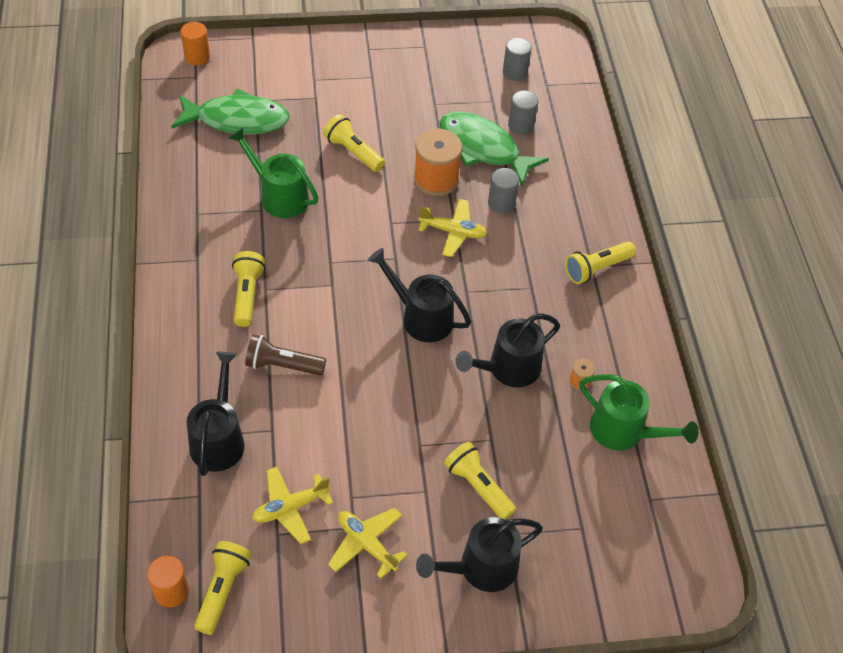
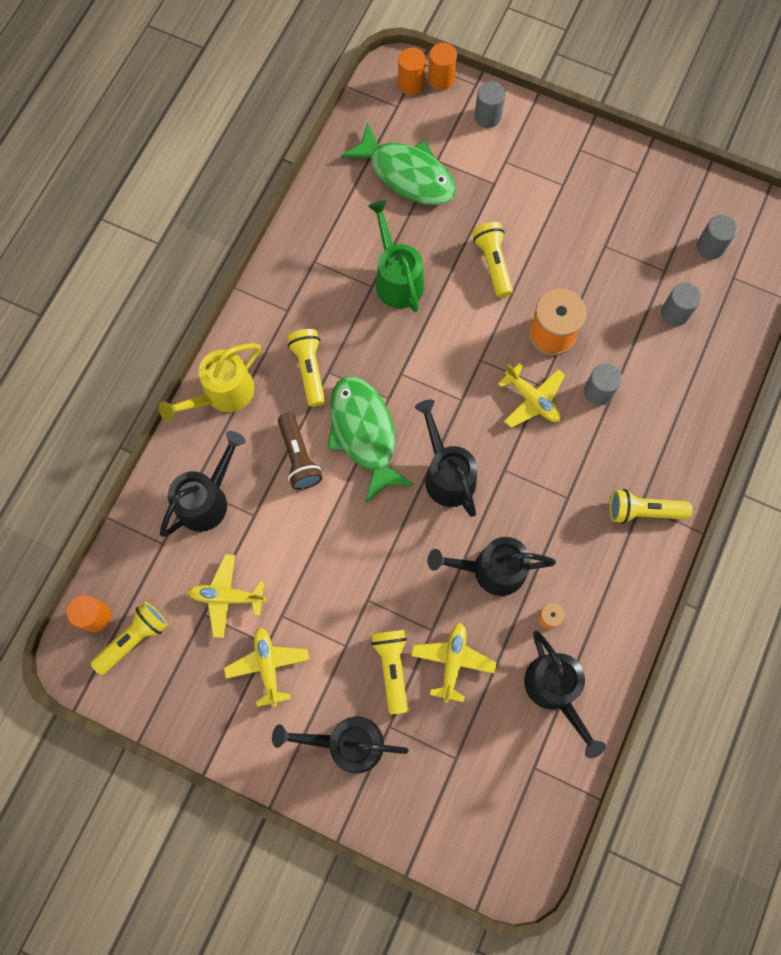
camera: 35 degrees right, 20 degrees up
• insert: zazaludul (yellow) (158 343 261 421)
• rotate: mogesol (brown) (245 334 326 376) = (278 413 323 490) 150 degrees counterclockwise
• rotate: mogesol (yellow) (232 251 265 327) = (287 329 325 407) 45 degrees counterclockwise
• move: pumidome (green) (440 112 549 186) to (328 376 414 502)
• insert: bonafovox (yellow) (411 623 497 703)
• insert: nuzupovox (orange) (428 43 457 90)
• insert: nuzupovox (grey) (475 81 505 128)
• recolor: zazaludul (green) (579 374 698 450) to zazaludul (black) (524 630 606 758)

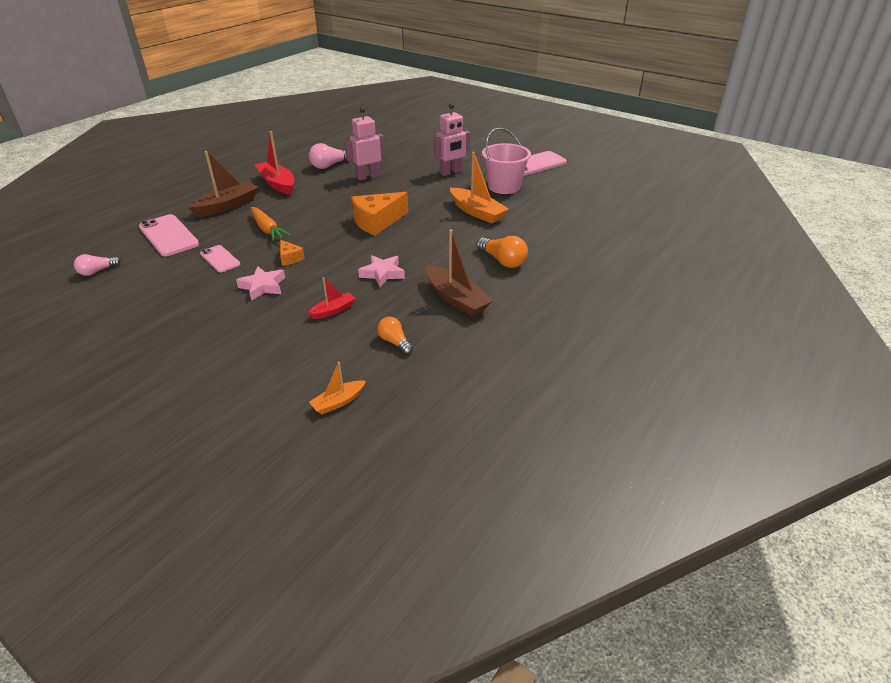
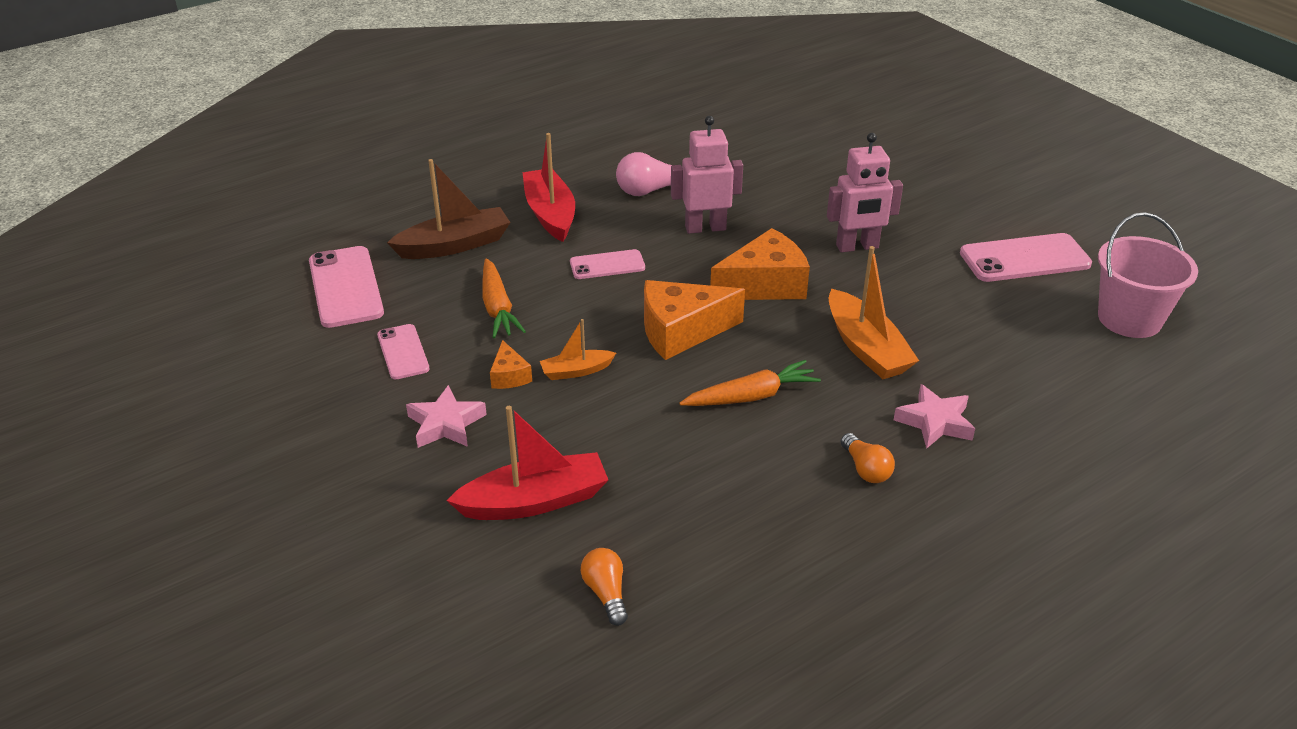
camera: 20 degrees right, 0 degrees up
• resize: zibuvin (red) (307 277 356 319) = (446 406 608 520) x1.82
• move: zibuvin (orange) (309 362 366 414) to (540 319 616 380)
• insert: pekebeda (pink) (570 249 645 279)
• insert: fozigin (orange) (680 360 821 406)
• insert: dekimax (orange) (710 228 810 300)
• resize: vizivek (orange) (477 236 528 268) = (840 433 895 483) x0.66
• move: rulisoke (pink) (358 255 405 287) to (894 384 975 449)
• move: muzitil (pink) (482 128 531 194) to (1098 212 1198 338)
• delete: vizivek (pink) (74 254 121 276)
• delete: zibuvin (brown) (426 229 494 317)

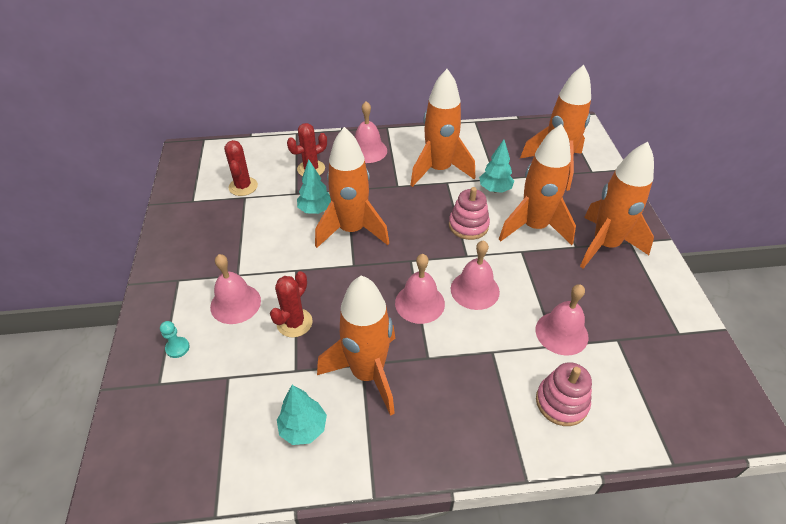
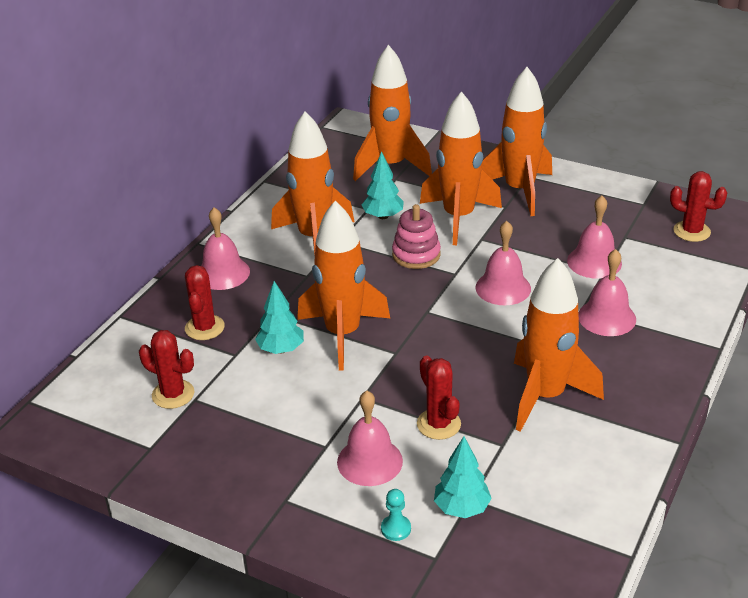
camera: 55 degrees left, 10 degrees down
• move: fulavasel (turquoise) (277 385 327 445) to (434 436 492 518)
• move: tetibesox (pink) (395 254 445 324) to (578 249 636 336)
• insert: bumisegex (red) (670 171 727 242)
• delete: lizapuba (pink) (536 362 592 426)

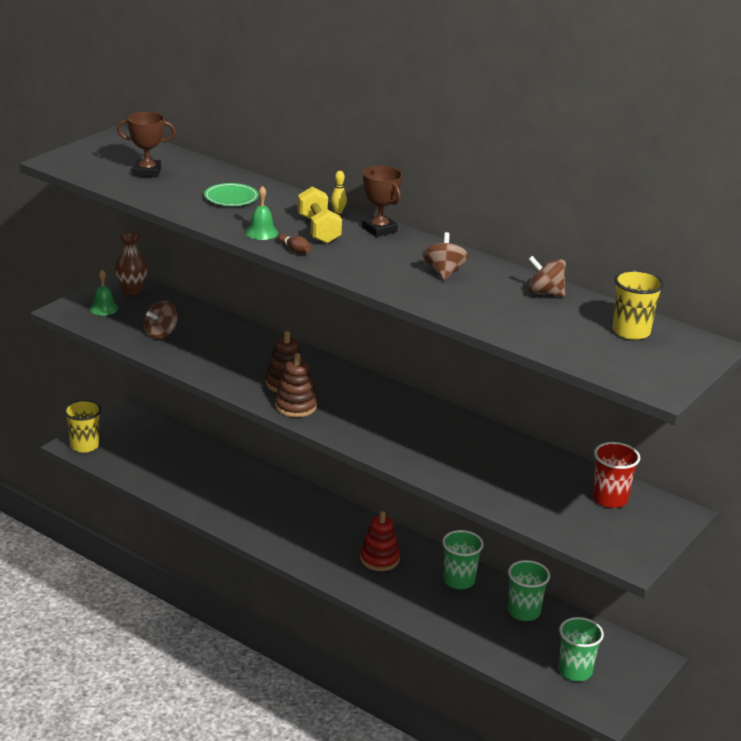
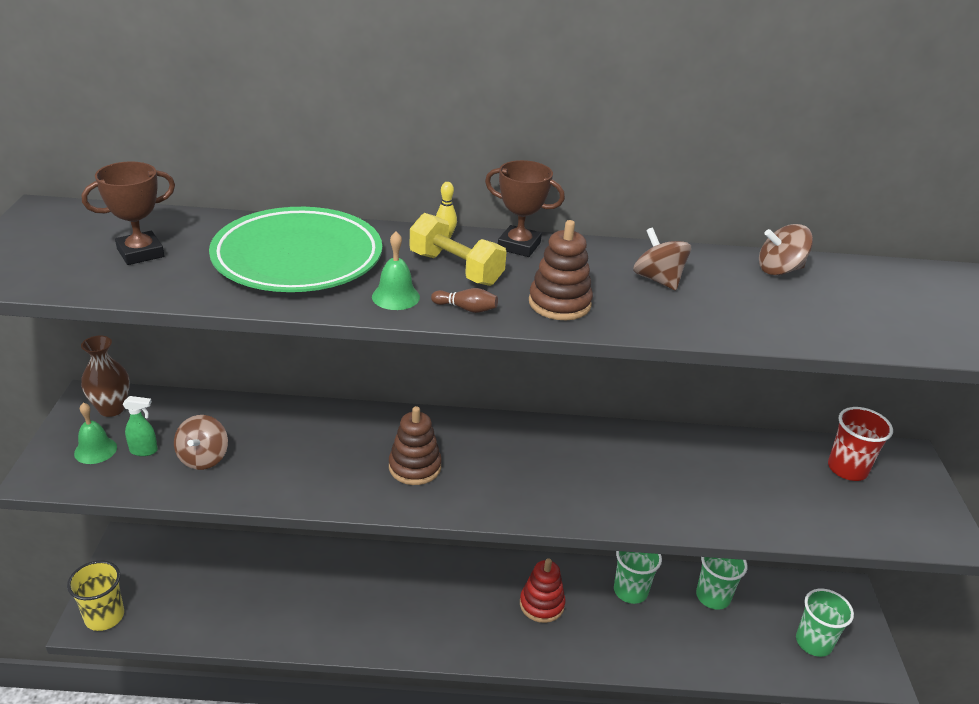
camera: 35 degrees left, 5 degrees up
• insert: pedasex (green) (123 396 158 456)
• resize: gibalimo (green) (204 183 259 206) = (209 207 382 292) x2.14
• move: lizapuba (brown) (275 353 317 417) to (529 220 593 320)
• delete: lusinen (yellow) (613 270 664 340)

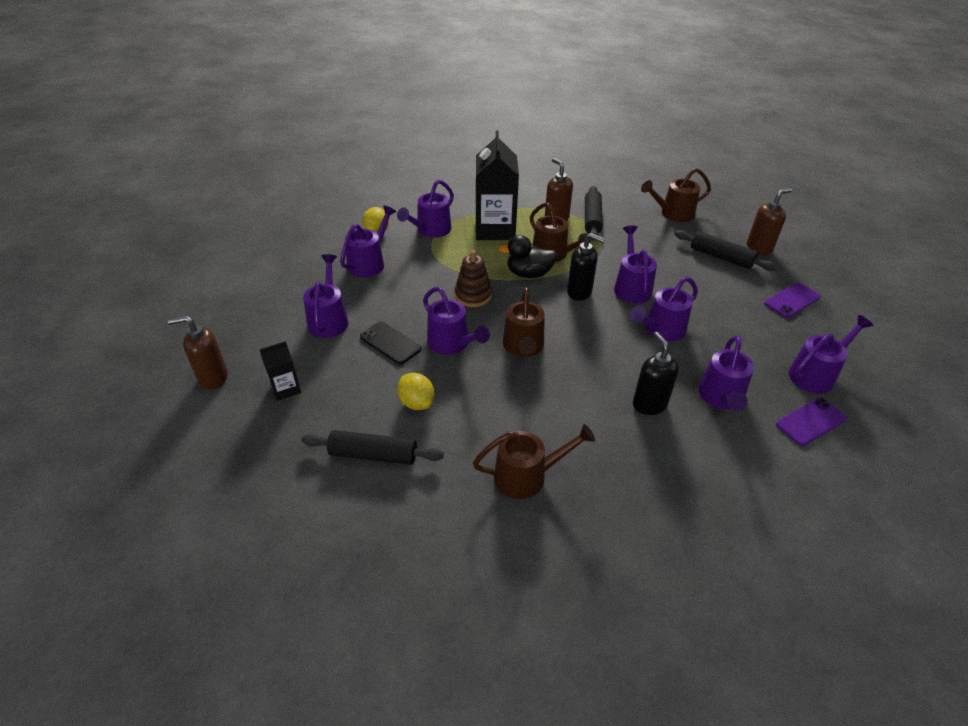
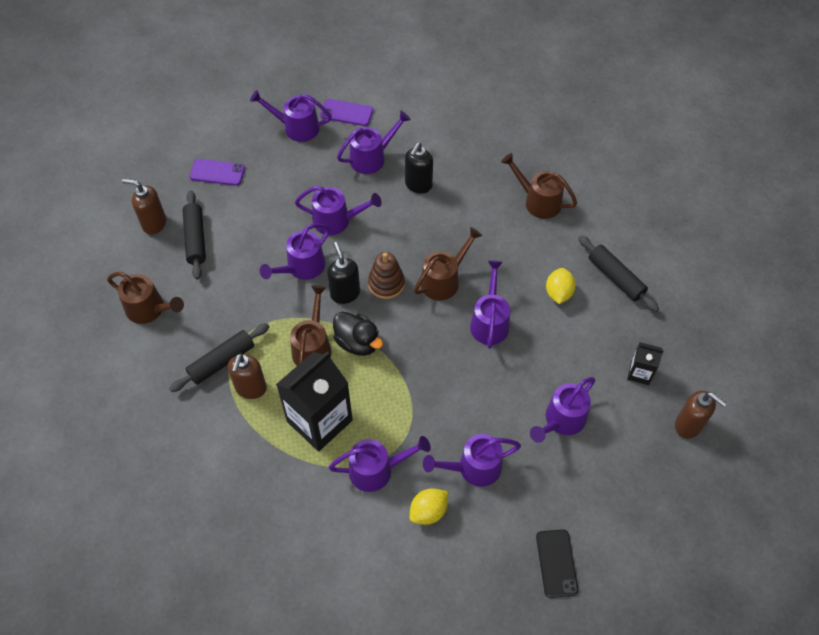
camera: 135 degrees left, 15 degrees up
• move: lizapuba (brown) (455 250 492 307) to (368 252 405 299)
• move: pekebeda (black) (360 322 421 365) to (536 529 579 598)

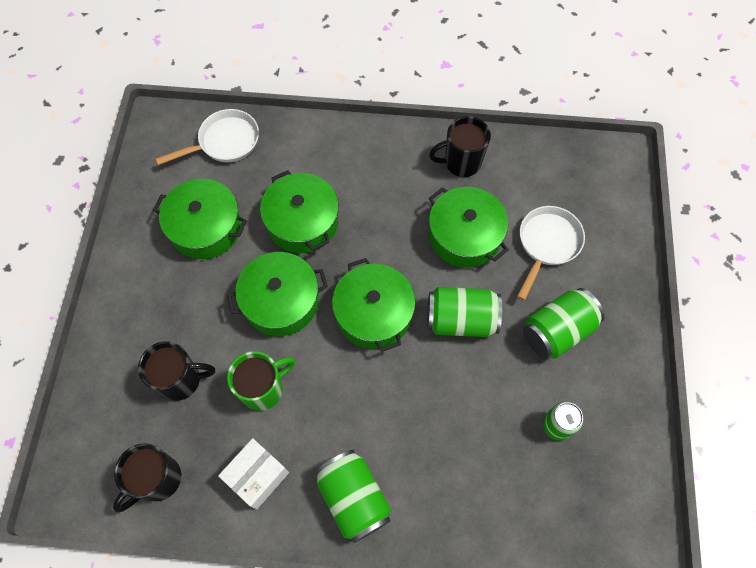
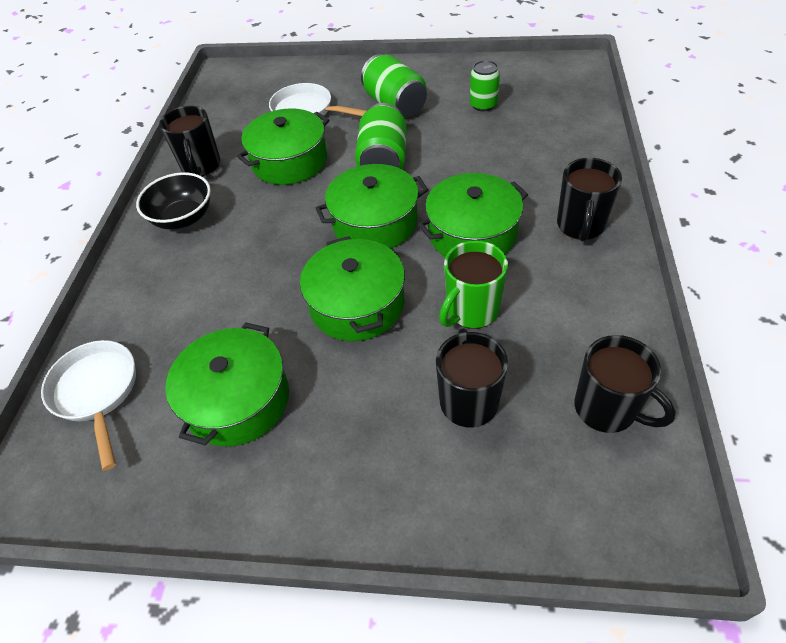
camera: 85 degrees left, 15 degrees down
• insert: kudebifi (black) (136 172 211 229)
• move: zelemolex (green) (260 170 339 253) to (418 173 528 257)
• rotate: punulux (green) (227 351 295 411) = (439 240 508 329) 105 degrees counterclockwise
• replace: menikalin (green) (315 450 391 543) to punulux (black) (557 158 622 241)
• delete: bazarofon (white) (218 438 289 510)

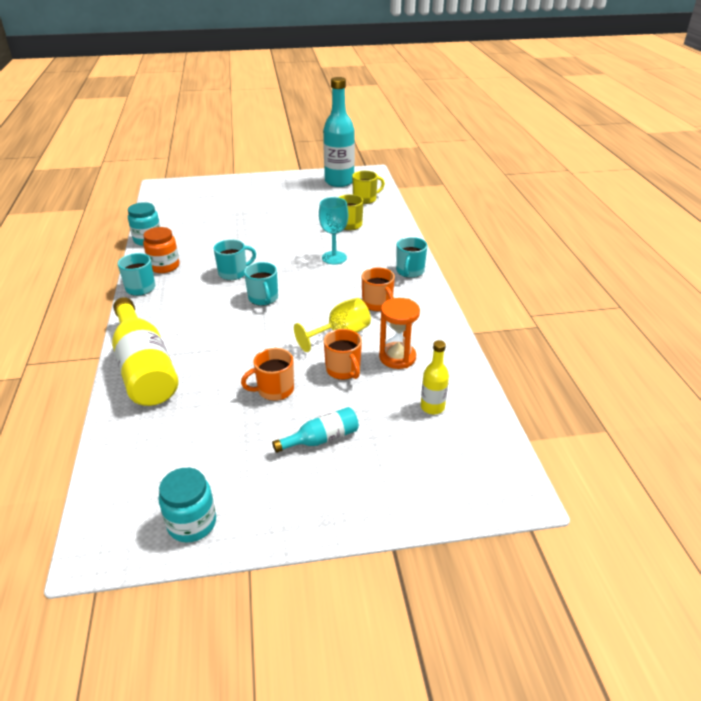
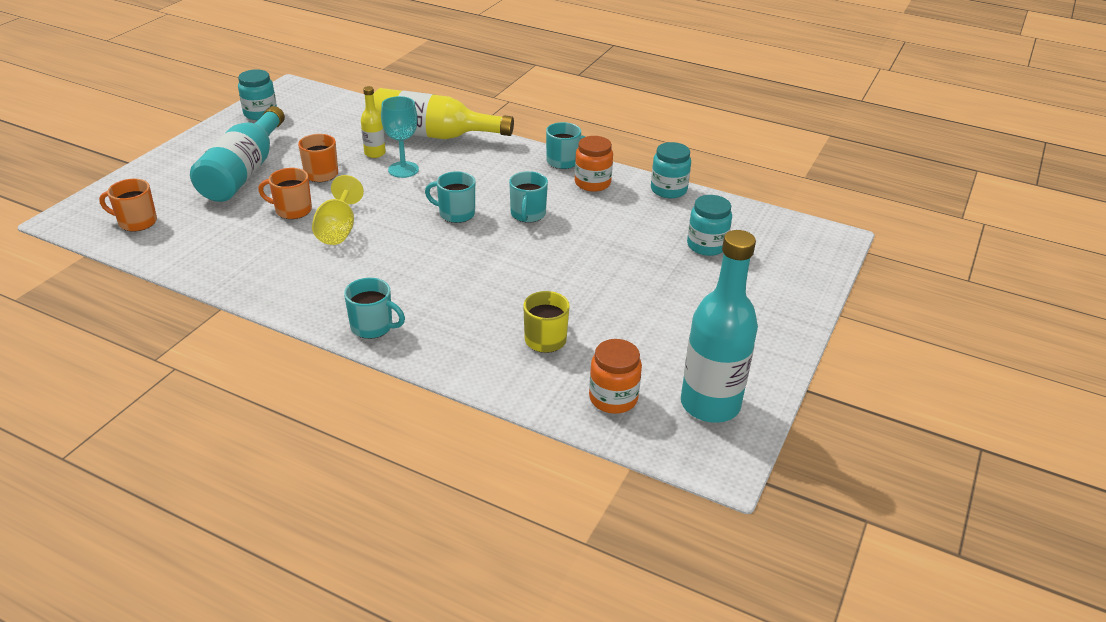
camera: 125 degrees right, 0 degrees up
• move: punulux (orange) (362 267 395 311) to (99 179 157 232)
• resize: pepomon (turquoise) (272 407 359 453) = (190 106 285 202) x2.04
• rotate: punulux (turquoise) (396 237 427 278) = (344 278 405 339) 150 degrees clockwise
• move: pepomon (yellow) (421 340 449 414) to (361 86 386 158)
• move: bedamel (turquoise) (319 197 348 264) to (381 96 419 178)
• replace: punulux (yellow) (352 171 385 204) to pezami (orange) (589 339 642 414)
• insert: pezami (turquoise) (687 195 732 256)
• delete: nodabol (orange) (379 298 420 369)

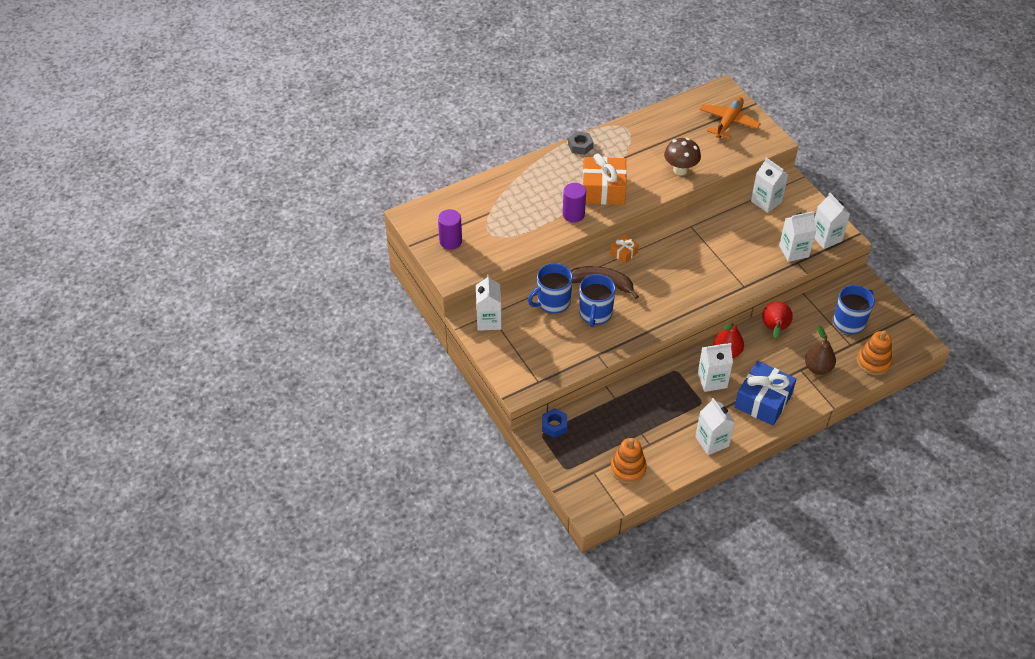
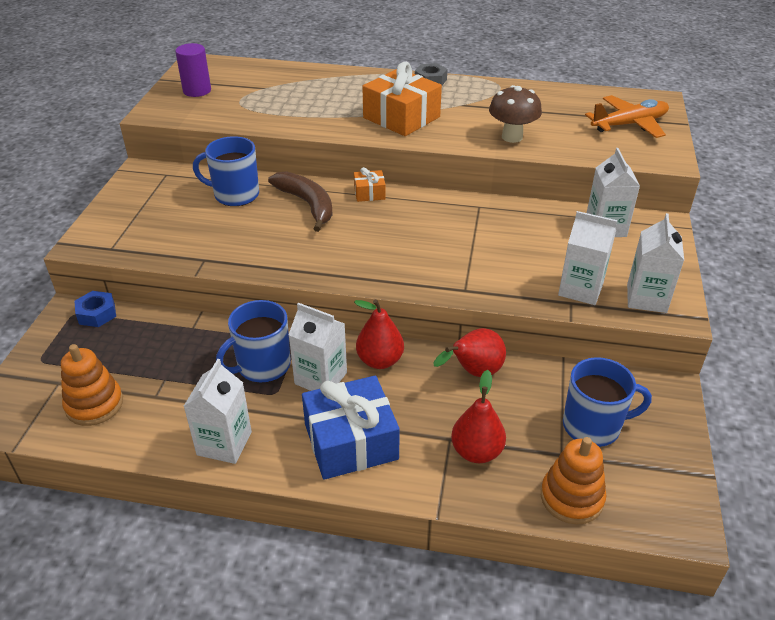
camera: 40 degrees right, 10 degrees down
• move: punulux (blue) (579 274 616 327) to (216 300 291 383)
• recolor: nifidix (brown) (805 326 836 375) to nifidix (red) (451 370 506 463)
• delete: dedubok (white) (476 275 502 331)
• delete: nuzupovox (purple) (563 183 586 223)

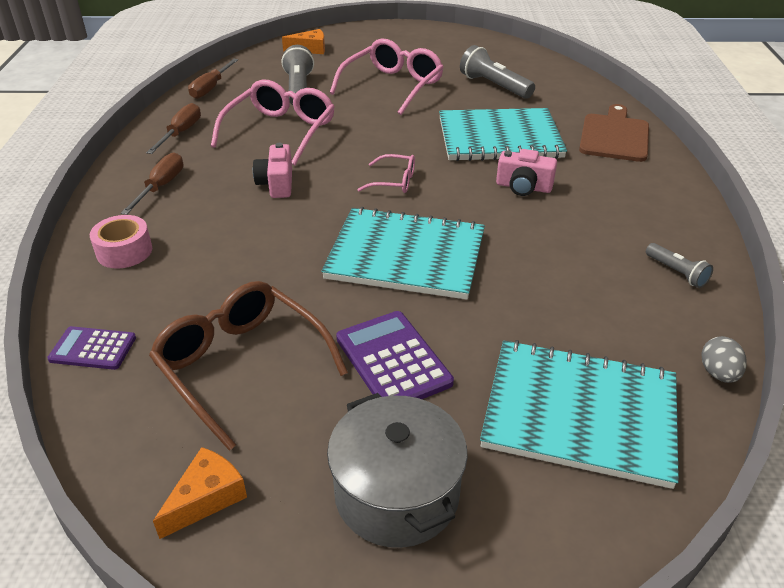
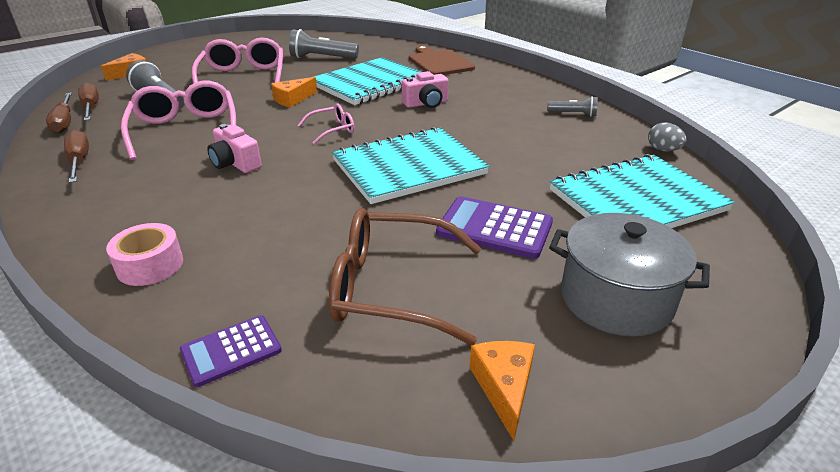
camera: 40 degrees left, 5 degrees down
• move: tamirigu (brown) (121 153 184 215) to (78 82 99 121)
• insert: dekimax (orange) (271 77 317 107)

